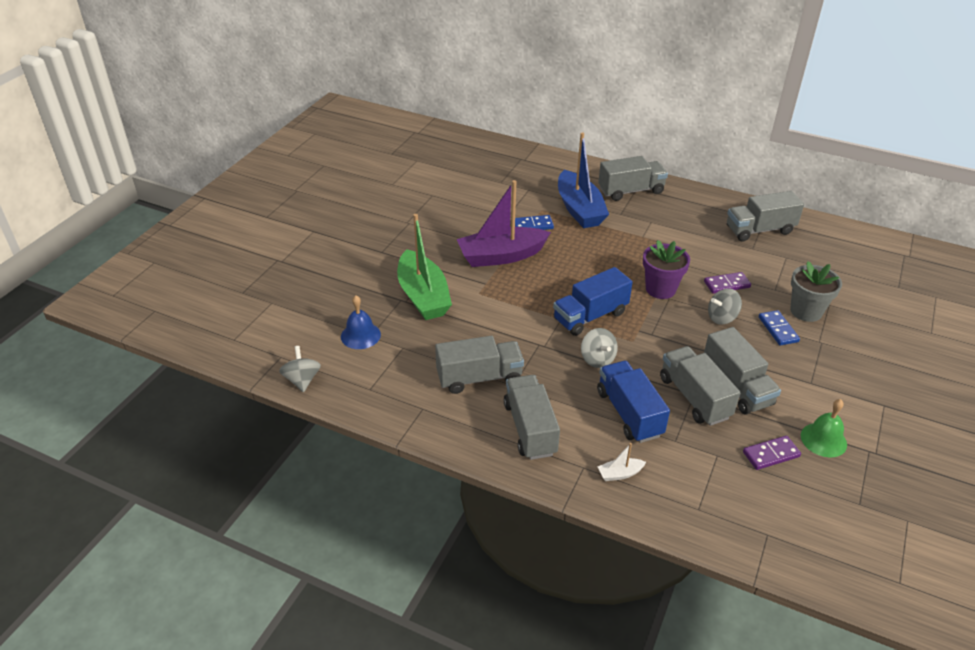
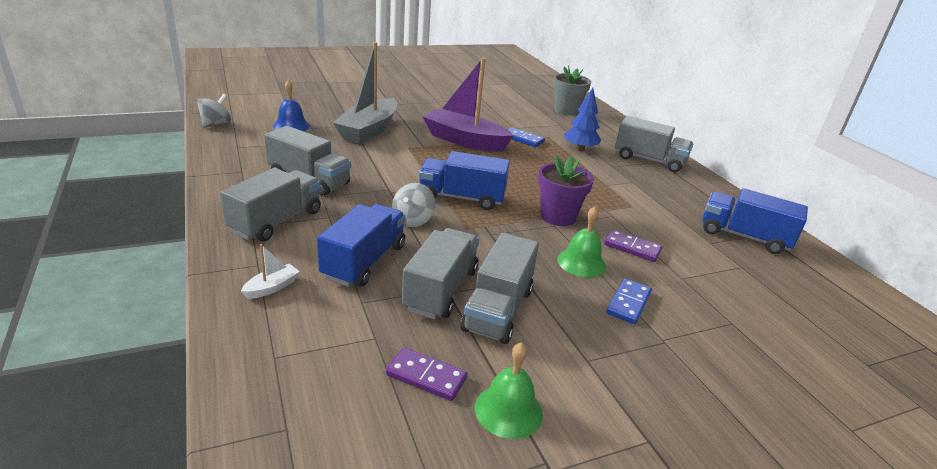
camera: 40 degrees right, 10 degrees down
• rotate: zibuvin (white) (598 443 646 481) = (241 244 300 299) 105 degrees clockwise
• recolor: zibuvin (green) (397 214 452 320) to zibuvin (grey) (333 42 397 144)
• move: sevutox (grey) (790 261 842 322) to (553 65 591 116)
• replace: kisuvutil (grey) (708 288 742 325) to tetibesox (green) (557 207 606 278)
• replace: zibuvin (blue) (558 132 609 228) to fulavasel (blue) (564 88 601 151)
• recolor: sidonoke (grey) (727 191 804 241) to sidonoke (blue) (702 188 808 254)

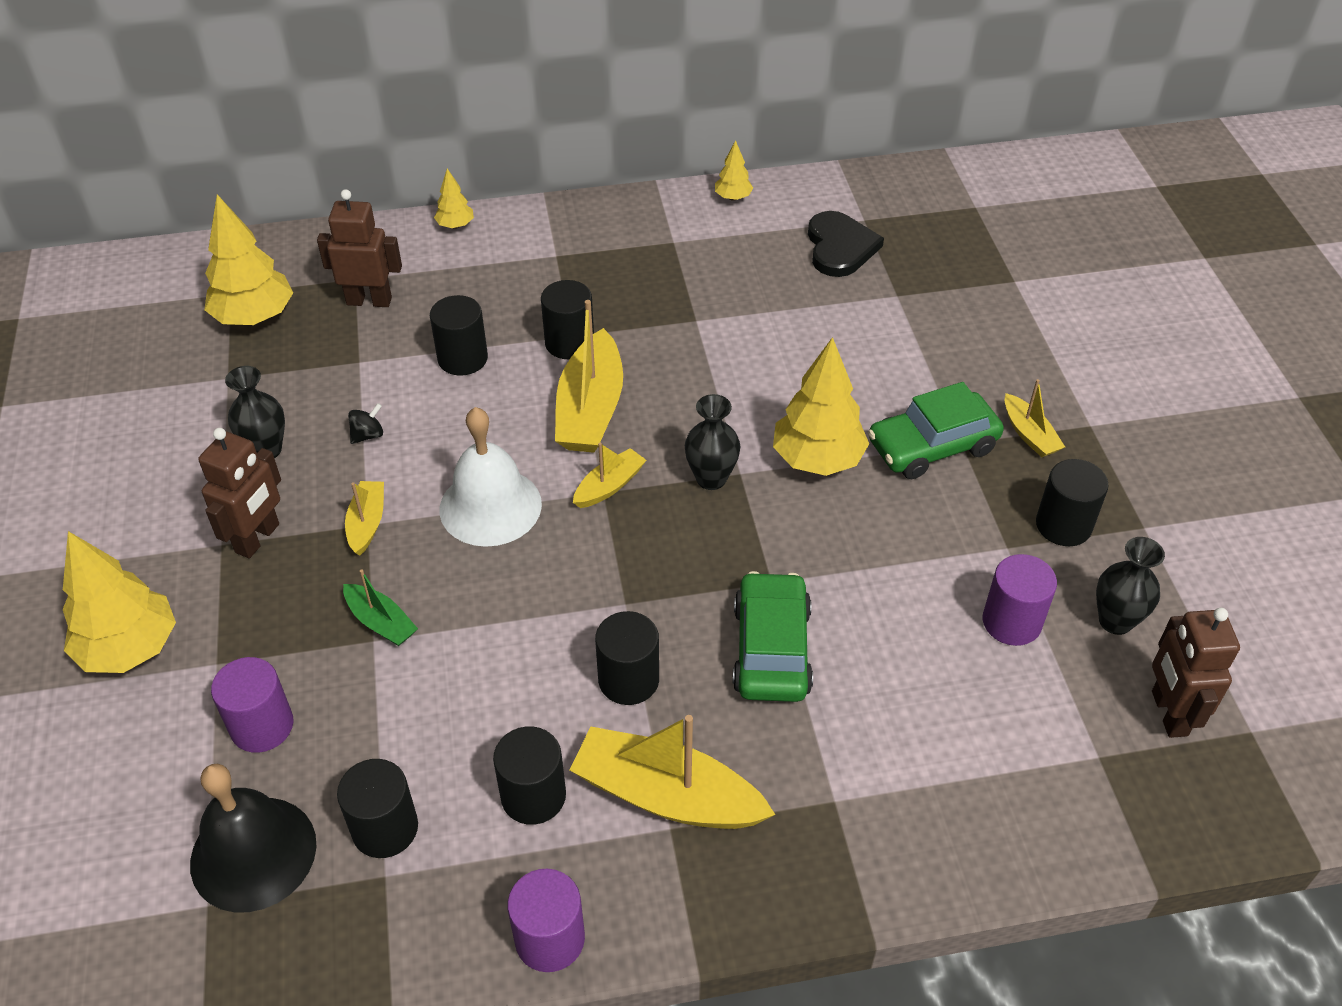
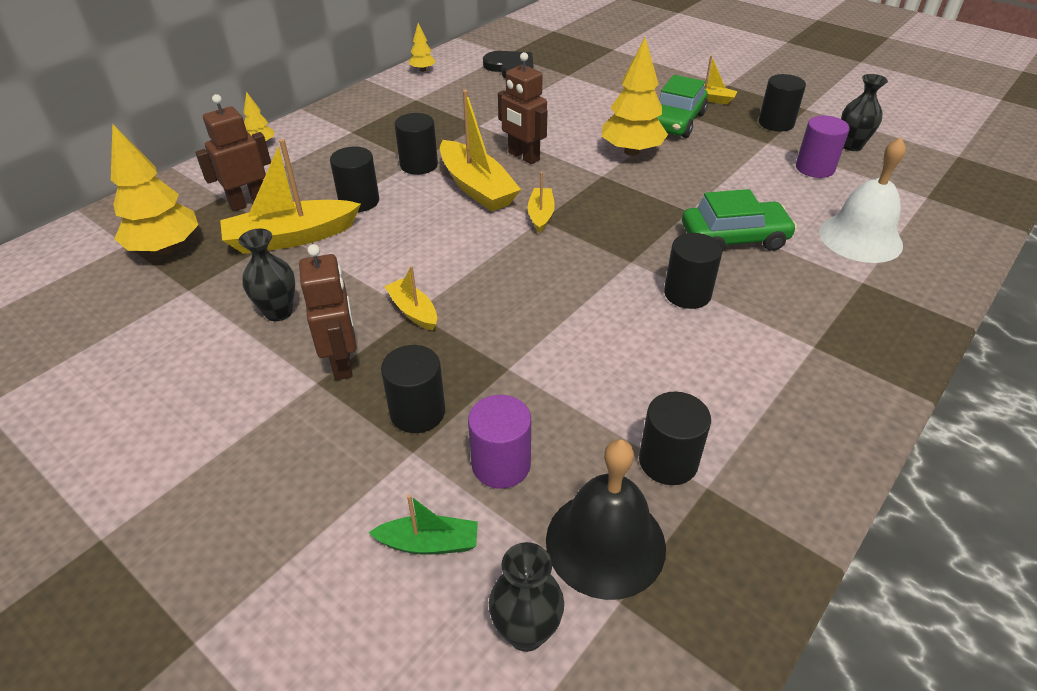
camera: 40 degrees left, 5 degrees down
• move: zibuvin (yellow) (570 715 775 829) to (220 139 361 254)
• move: zibuvin (green) (343 569 418 646) to (369 494 478 555)
• move: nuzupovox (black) (493 726 566 825) to (381 345 445 433)
• move: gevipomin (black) (685 394 740 490) to (489 542 564 652)
• move: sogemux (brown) (1152 608 1240 738) to (498 52 548 164)
• rotate: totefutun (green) (732 571 813 702) = (682 189 797 251) 120 degrees clockwise
• move: tetibesox (white) (440 407 542 547) to (819 137 906 263)
• delete: fulavasel (yellow) (63 531 176 673)
• delete: kisuvutil (black) (348 403 383 444)
• delete: nuzupovox (purple) (507 869 585 972)

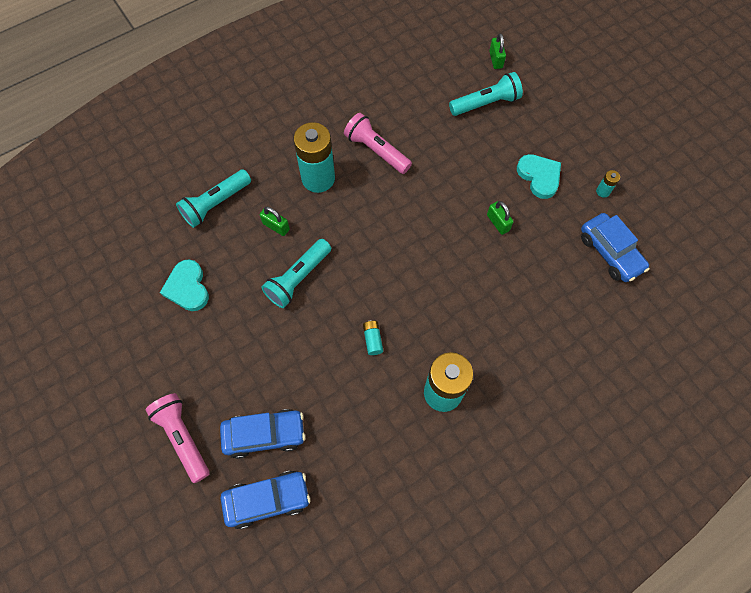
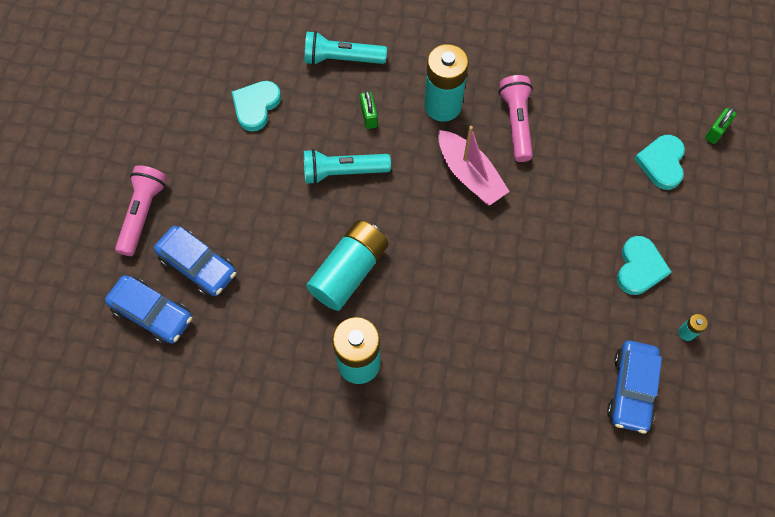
camera: 45 degrees right, 0 degrees up
• resize: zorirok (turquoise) (363 320 383 355) = (306 220 389 311) x2.43
• insert: zibuvin (pink) (438 126 510 206)
• replace: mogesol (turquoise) (449 72 523 116) to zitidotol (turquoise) (634 135 685 190)
• delete: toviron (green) (487 201 513 235)

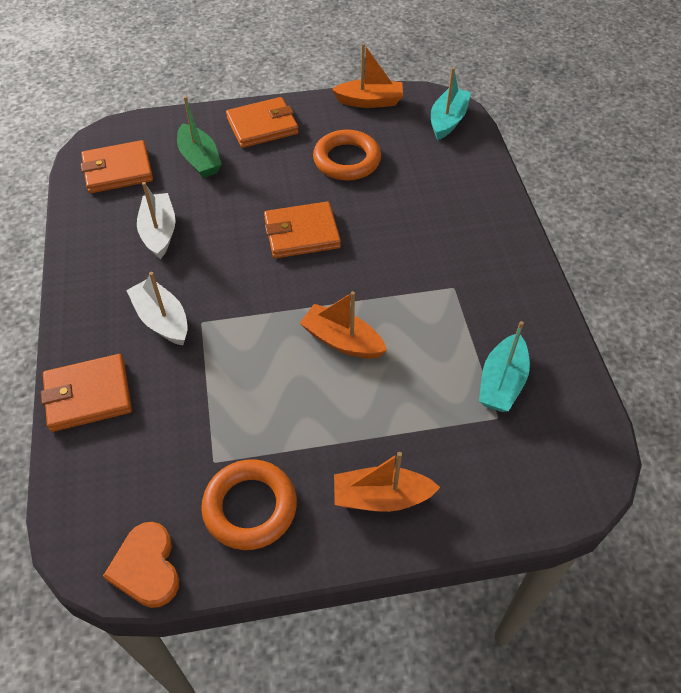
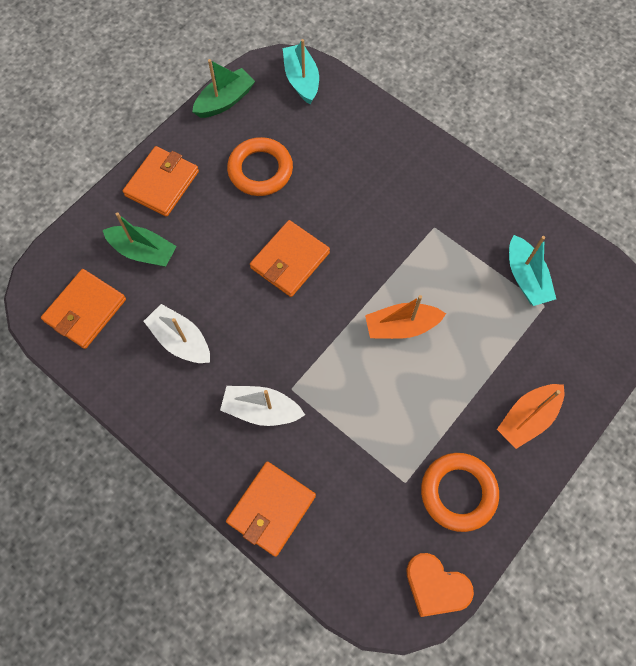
camera: 40 degrees left, 15 degrees up
• recolor: zibuvin (orange) (332 43 403 108) to zibuvin (green) (192 59 255 118)

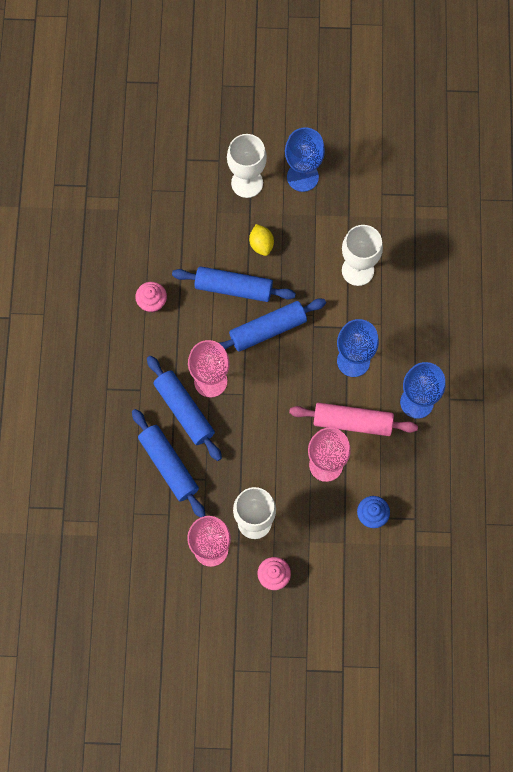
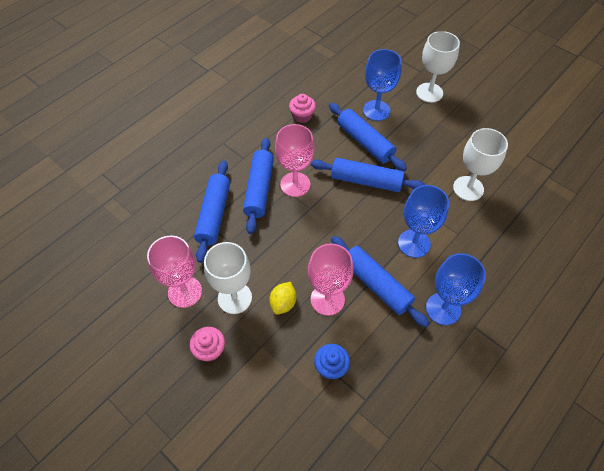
camera: 40 degrees right, 15 degrees down
• move: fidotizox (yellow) (249 224 274 256) to (269 282 296 315)
• recolor: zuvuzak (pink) (289 402 418 436) to zuvuzak (blue) (331 236 429 327)
• move: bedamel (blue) (285 127 325 192) to (363 49 402 121)

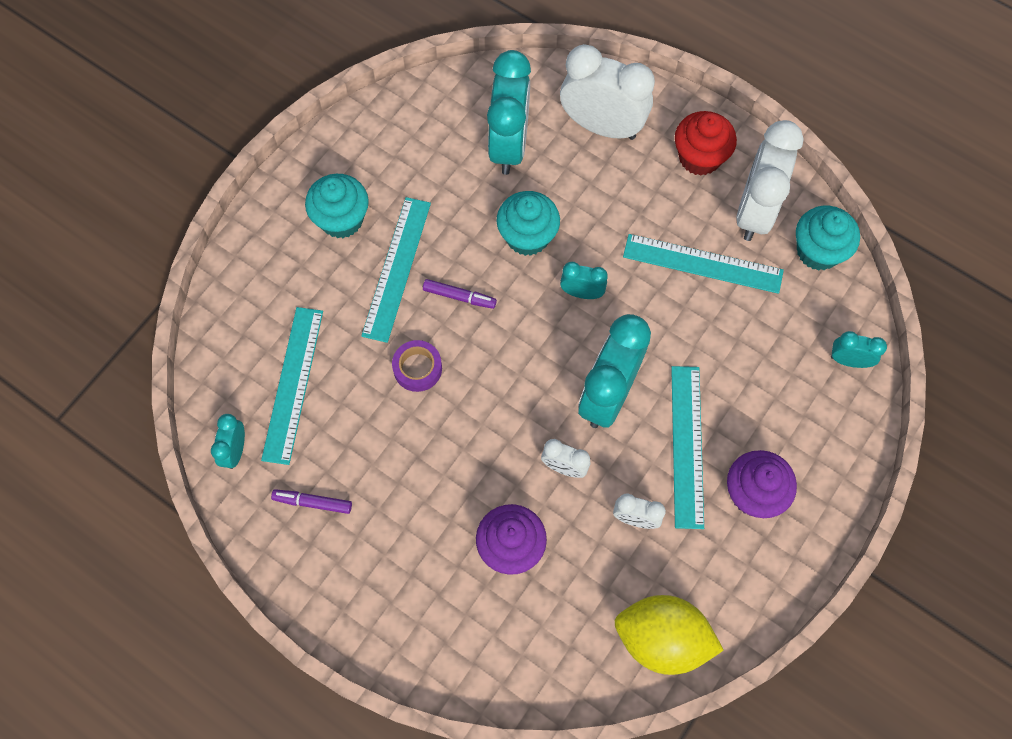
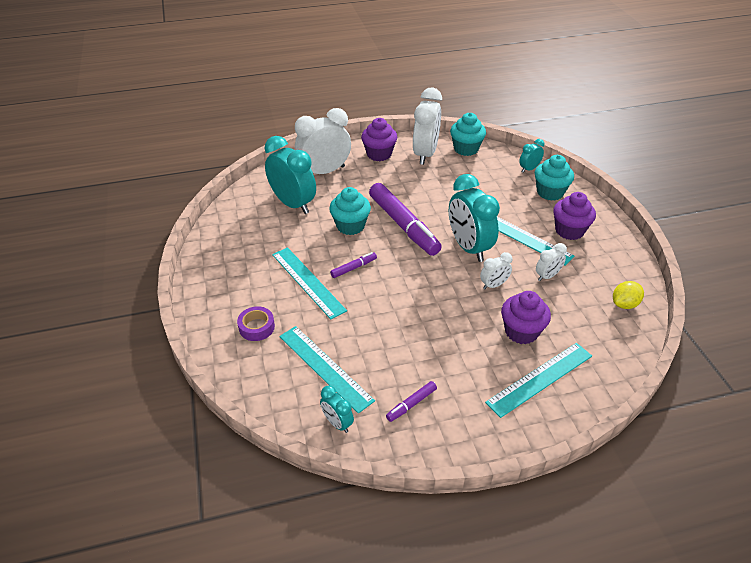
camera: 50 degrees left, 25 degrees down
• move: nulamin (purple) (392 340 442 392) to (237 306 275 341)
• recolor: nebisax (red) (675 111 737 176) to nebisax (purple) (361 118 398 161)
• replace: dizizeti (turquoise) (560 262 608 299) to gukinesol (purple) (369 183 442 256)
• rotate: dizizeti (white) (736 120 804 241) = (413 88 442 165) 135 degrees counterclockwise
• move: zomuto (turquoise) (623 234 784 294) to (485 343 592 418)
• move: nebisax (turquoise) (305 174 369 238) to (535 155 574 201)
• resize: fidotizox (yellow) (615 595 724 675) = (613 281 644 309) x0.56

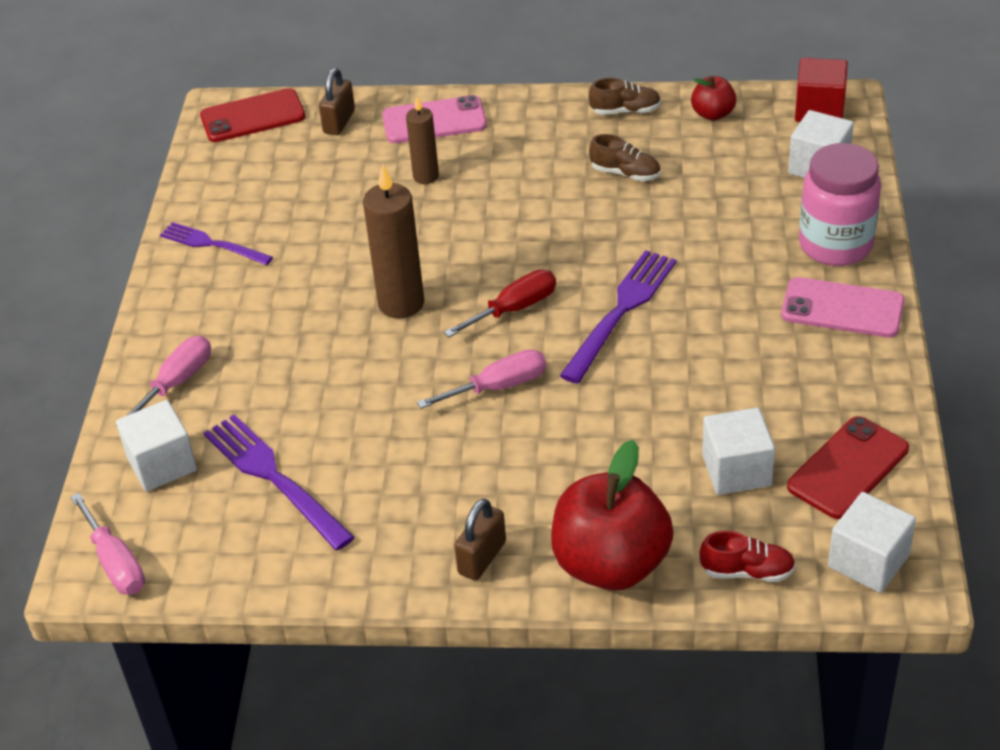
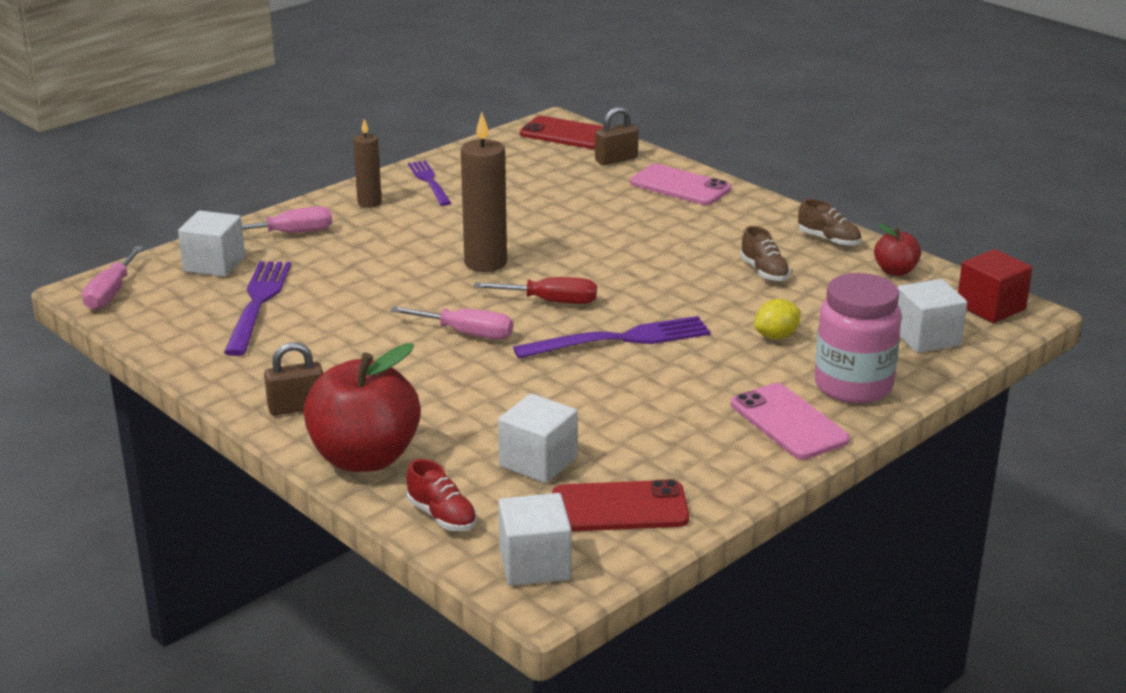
camera: 40 degrees right, 15 degrees down
• move: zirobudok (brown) (406 97 439 184) to (353 119 382 208)
• insert: fidotizox (yellow) (754 299 801 340)

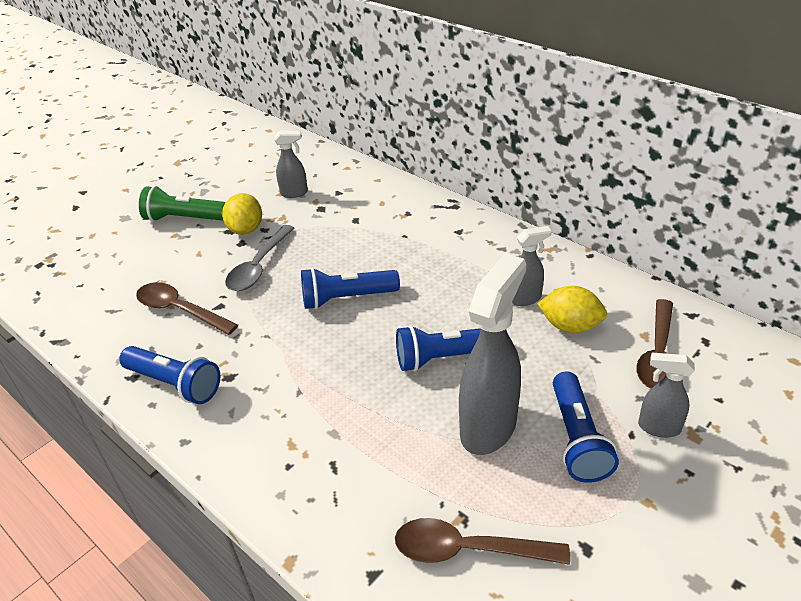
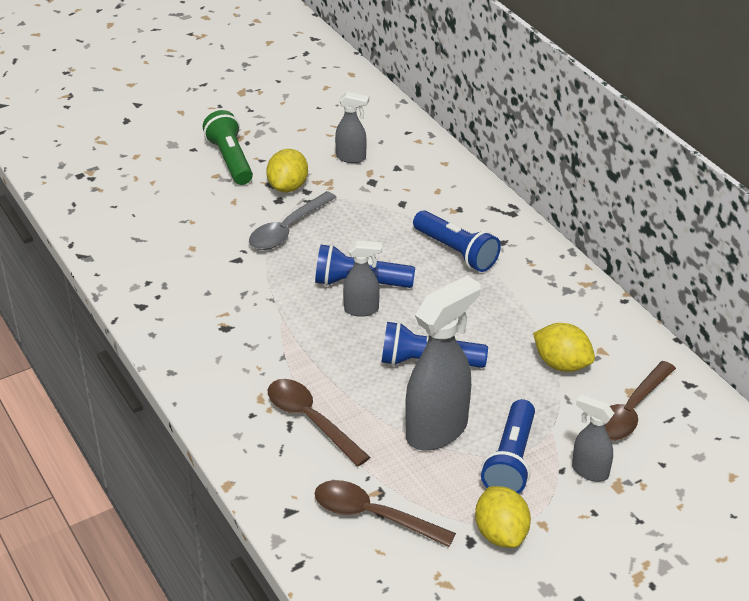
camera: 15 degrees right, 0 degrees up
• rotate: mogesol (green) (139 186 225 222) = (203 110 253 185) 45 degrees clockwise
• move: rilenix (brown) (136 282 238 335) to (268 379 370 467)
• move: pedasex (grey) (512 226 552 306) to (343 241 382 317)
• move: mogesol (blue) (119 346 220 404) to (413 210 501 272)
• insert: fidotizox (yellow) (475 486 531 548)

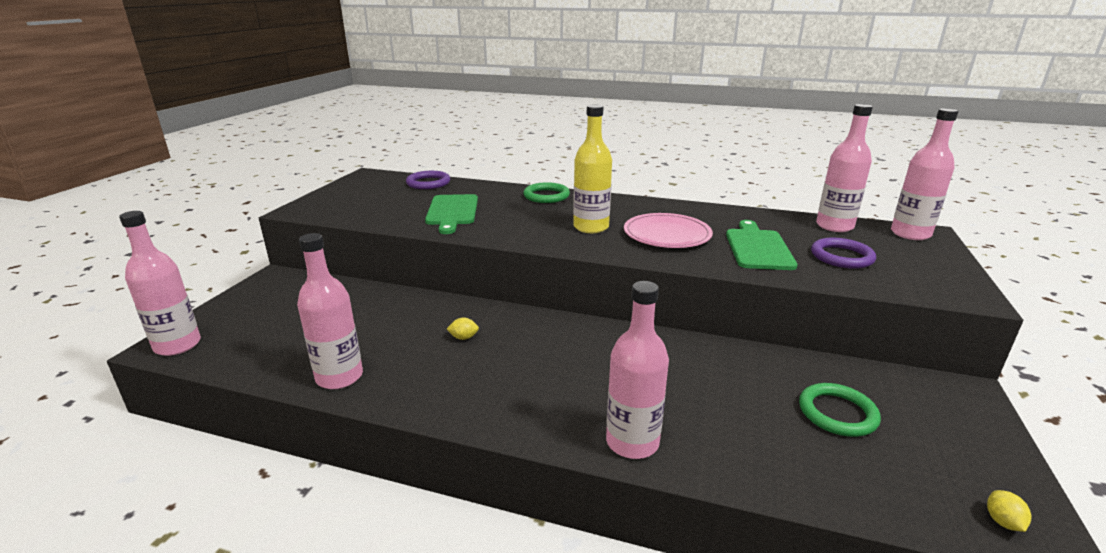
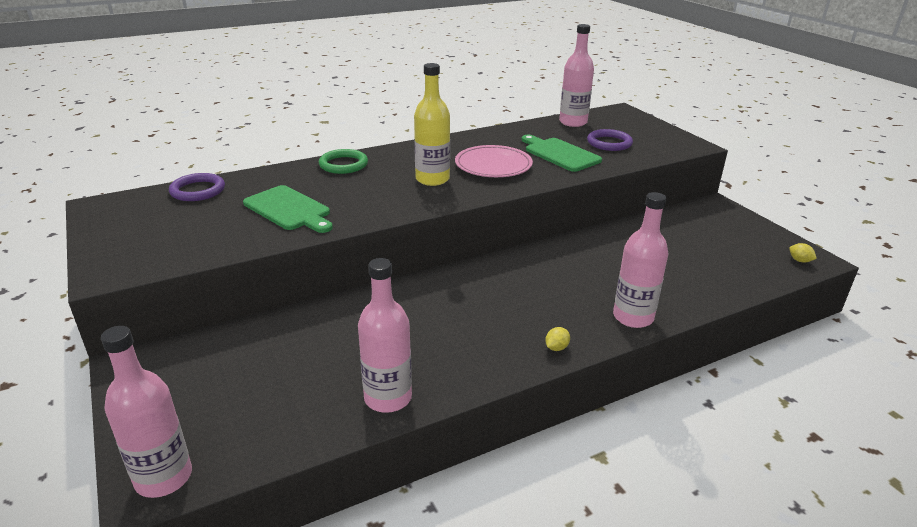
camera: 45 degrees left, 5 degrees up
• move: fidotizox (yellow) (447 318 479 340) to (545 327 570 351)
• delete: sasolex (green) (799 383 881 437)
• delete: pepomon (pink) (891 108 959 240)

